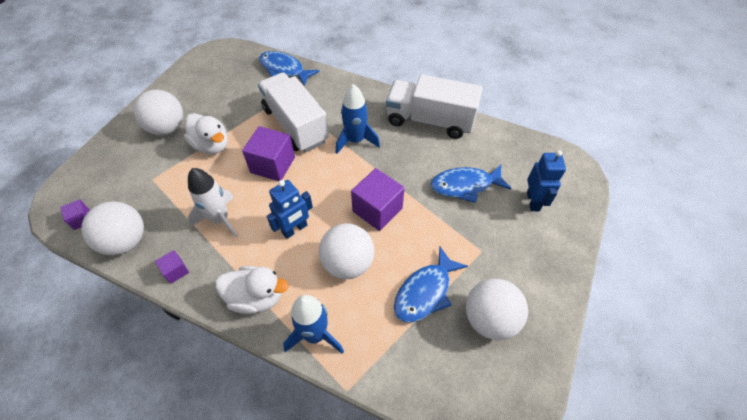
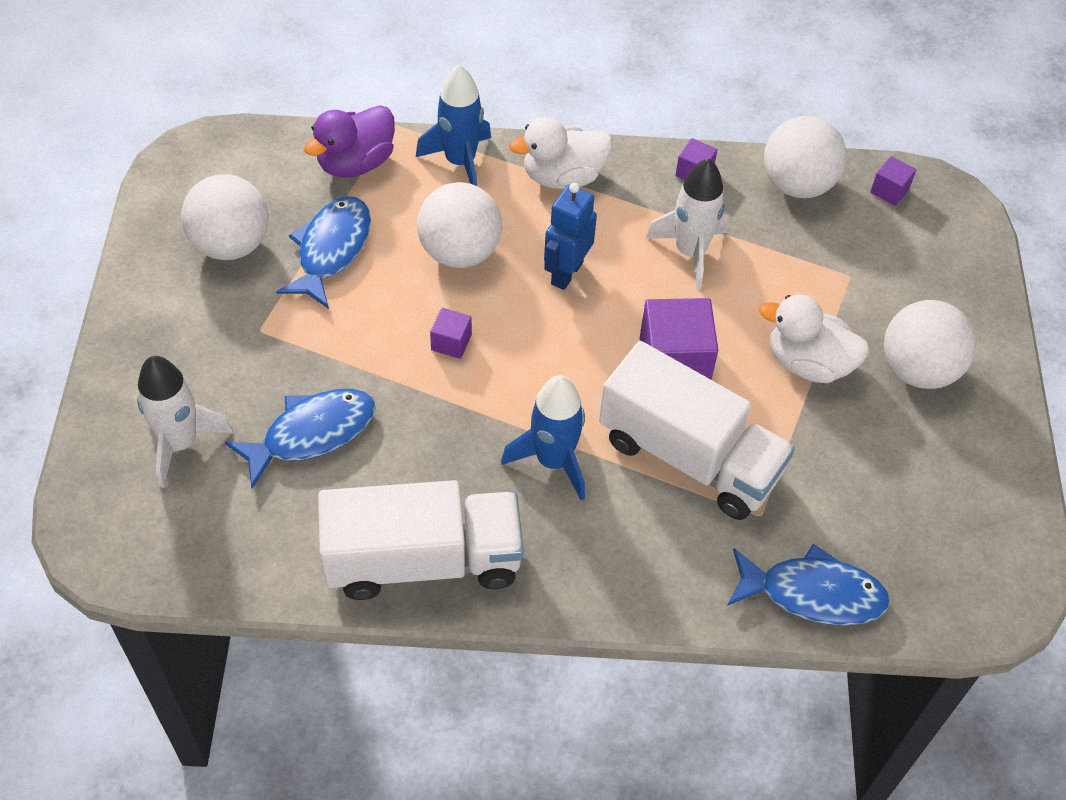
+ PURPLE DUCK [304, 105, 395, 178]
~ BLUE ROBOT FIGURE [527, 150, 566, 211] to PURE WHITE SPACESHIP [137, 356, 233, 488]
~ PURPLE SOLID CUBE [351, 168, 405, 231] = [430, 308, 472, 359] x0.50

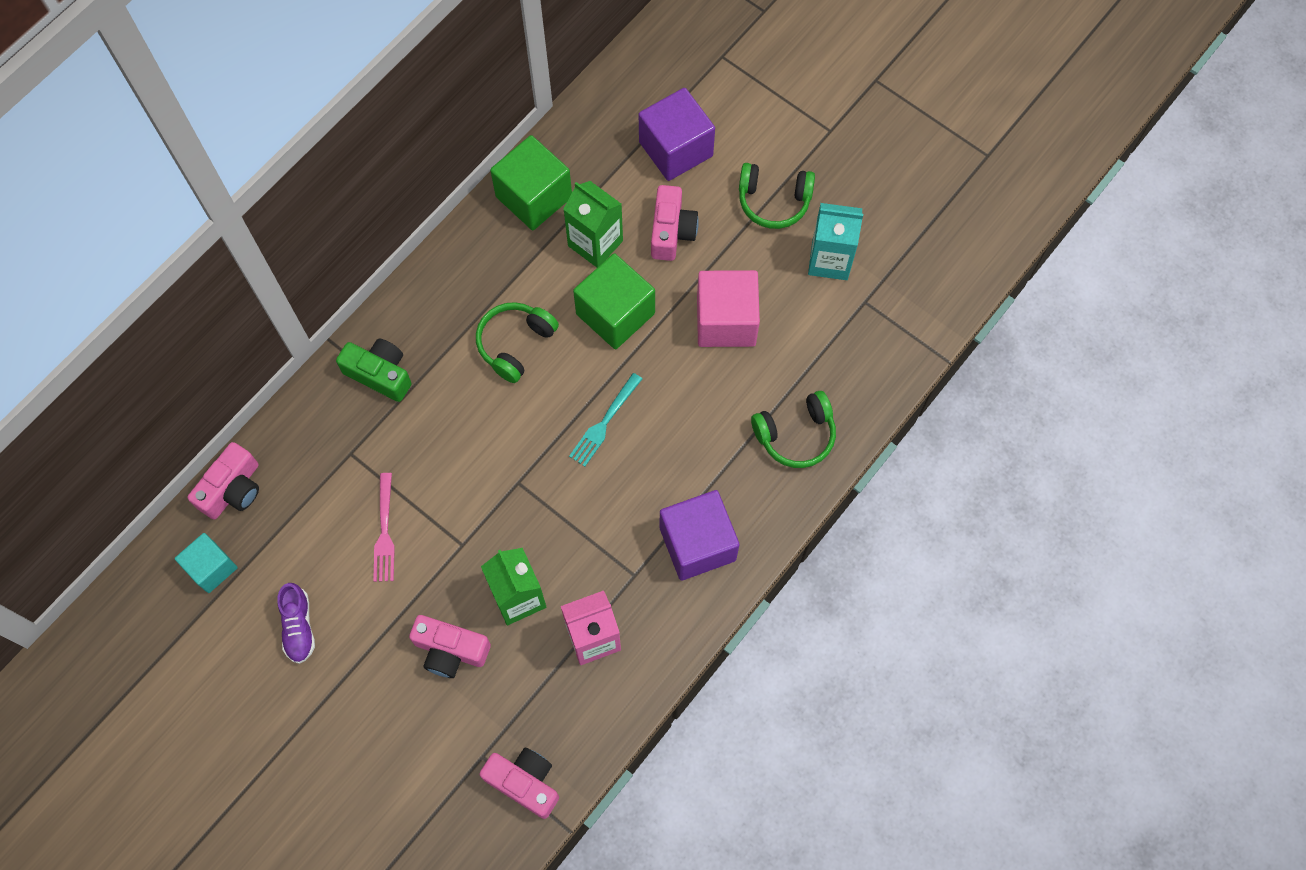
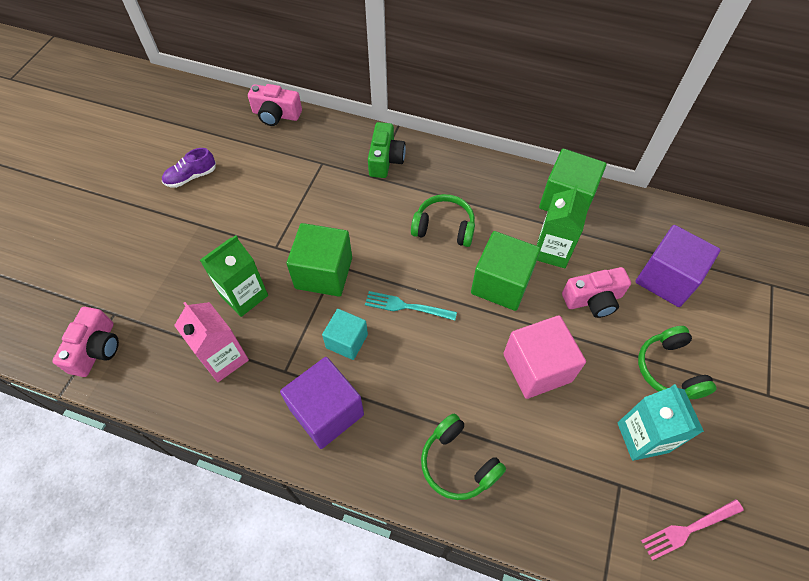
- PINK PHOTO CAMERA [409, 615, 491, 678]
+ EMERALD SOLID CUBE [287, 223, 352, 297]
~ TEAL SOLID CUBE [175, 533, 238, 593] to [322, 309, 368, 360]
~ PINK FORK [373, 473, 395, 582] to [641, 499, 744, 560]

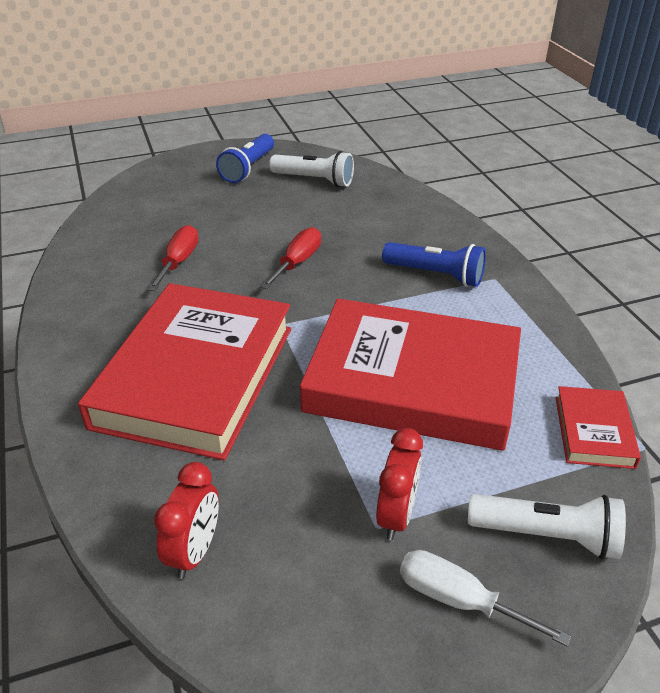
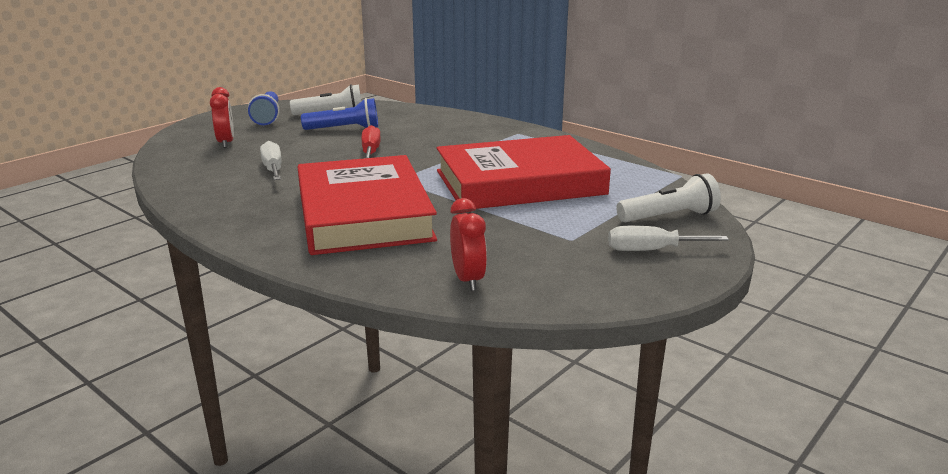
- RED HARDCOVER [556, 386, 641, 469]
~ RED BEDSIDE CLOCK [376, 428, 423, 540] to [210, 87, 234, 148]
~ BLUE POCKET TORCH [382, 242, 486, 287] to [301, 98, 378, 130]
~ RED SCREWDRIVER [148, 225, 199, 291] to PURE WHITE SCREWDRIVER [260, 141, 282, 180]

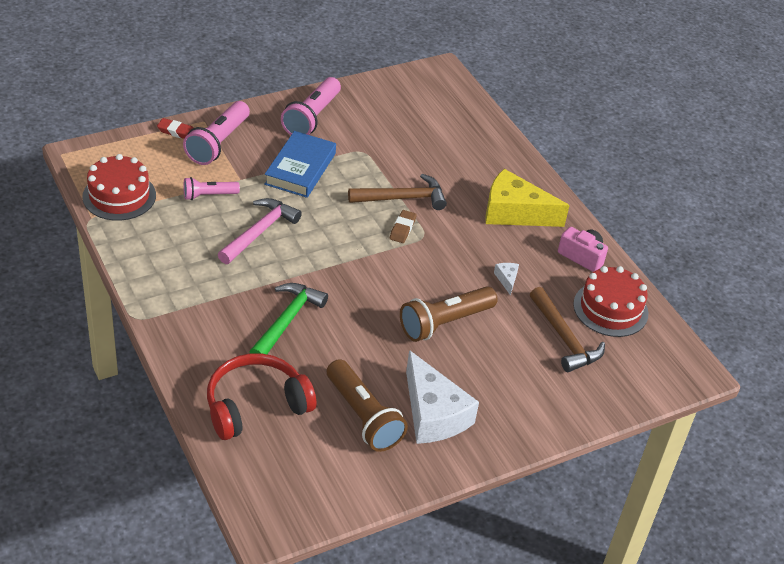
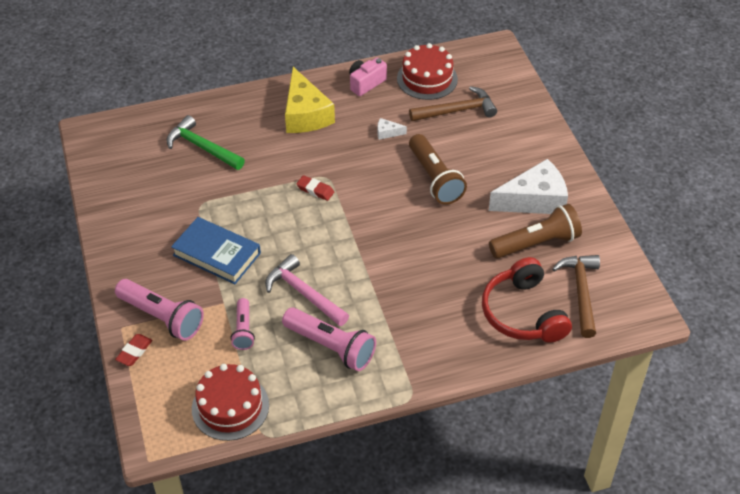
~ EMERALD CARPENTER'S HAMMER [250, 283, 328, 354] to [167, 115, 245, 170]
~ PINK POCKET TORCH [281, 77, 341, 135] to [282, 308, 376, 371]
~ DARK BROWN CARPENTER'S HAMMER [348, 174, 447, 210] to [552, 255, 600, 338]
~ DARK BROWN ERASER [390, 210, 417, 243] to RED ERASER [296, 175, 334, 201]
~ GOLDEN CHEESE [485, 169, 570, 227] = [285, 67, 335, 133] 45 degrees counterclockwise

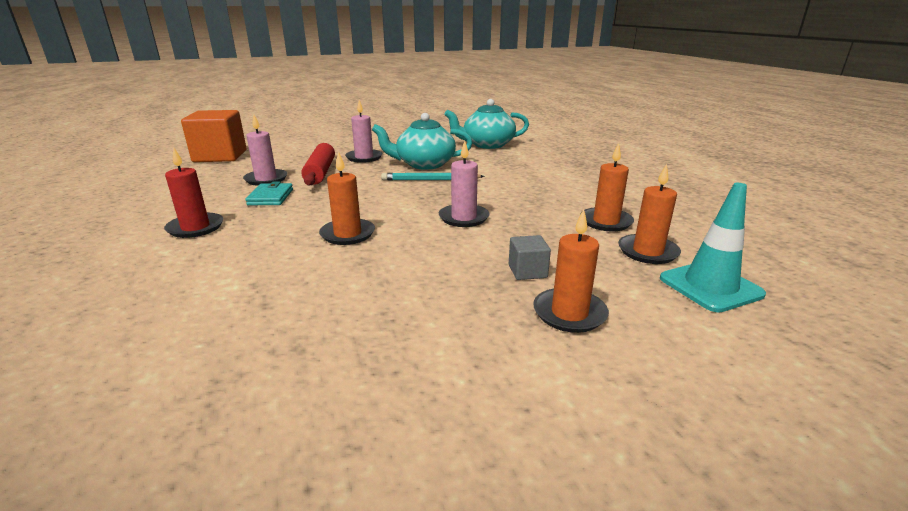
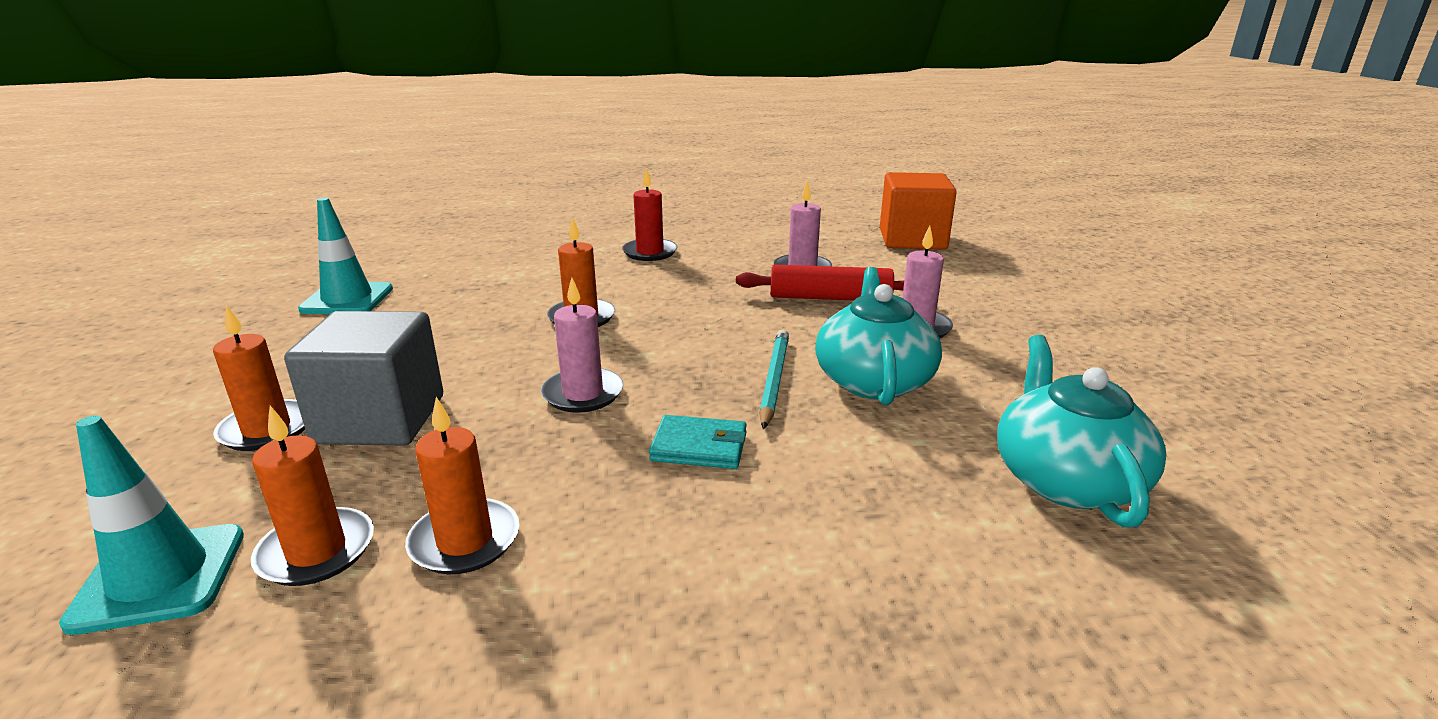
+ TEAL SAFETY CONE [298, 198, 393, 314]
~ TEAL WALLET [245, 182, 293, 205] to [649, 415, 747, 469]
~ GREY SOLID CUBE [509, 235, 551, 280] = [284, 311, 443, 445] x2.23

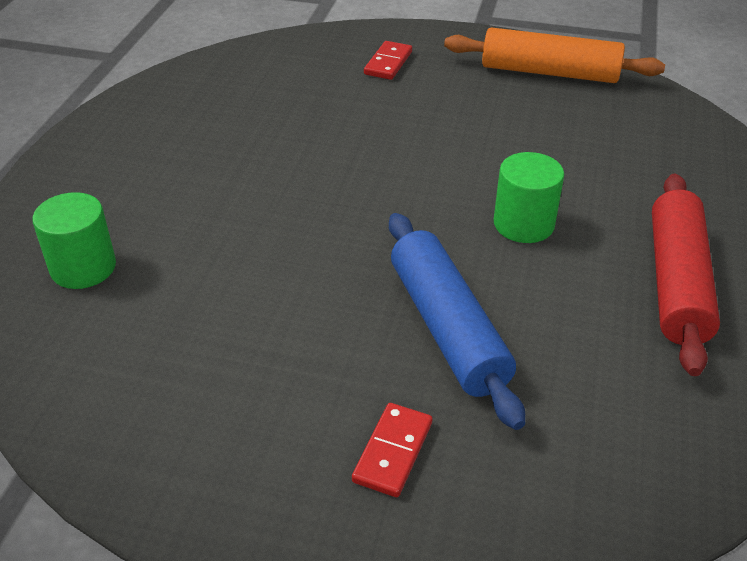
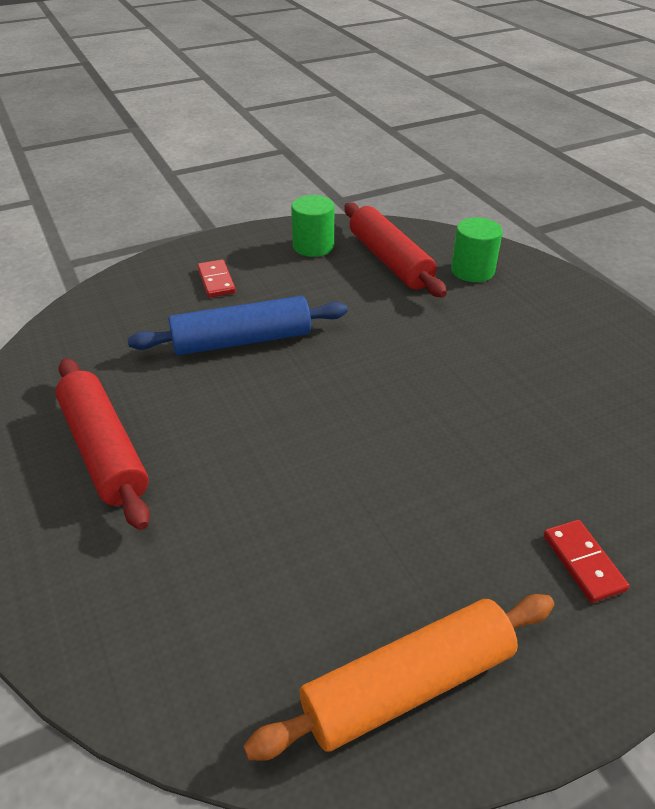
+ RED DOUGH ROLLER [344, 203, 447, 298]
~ EMERALD CYLINDER [494, 152, 564, 243] to [291, 195, 334, 257]
~ BLUE DOUGH ROLLER [389, 213, 525, 430] = [128, 296, 347, 355] 45 degrees counterclockwise

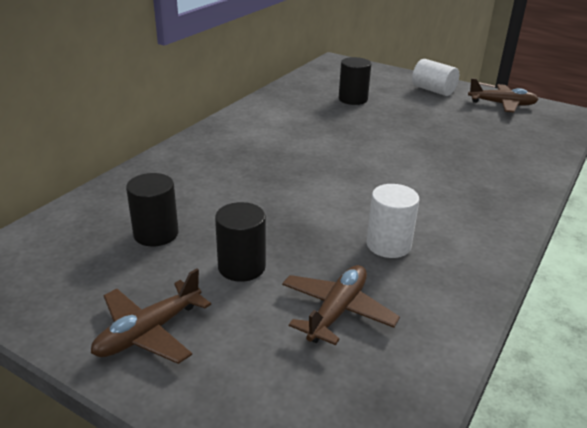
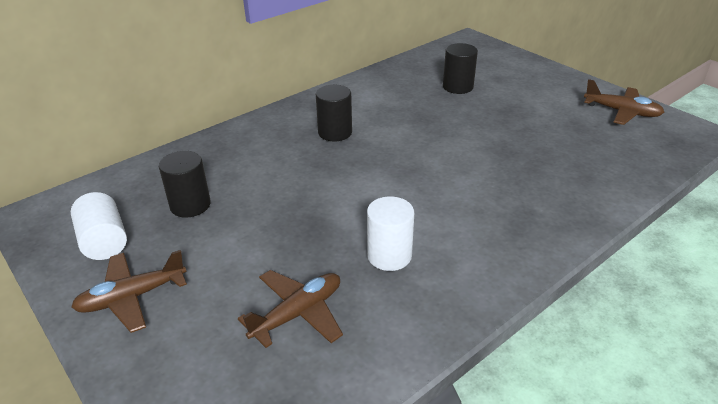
~ BLACK CYLINDER [215, 202, 266, 282] to [316, 85, 352, 141]
~ PURE WHITE CYLINDER [412, 59, 459, 96] to [71, 192, 127, 260]

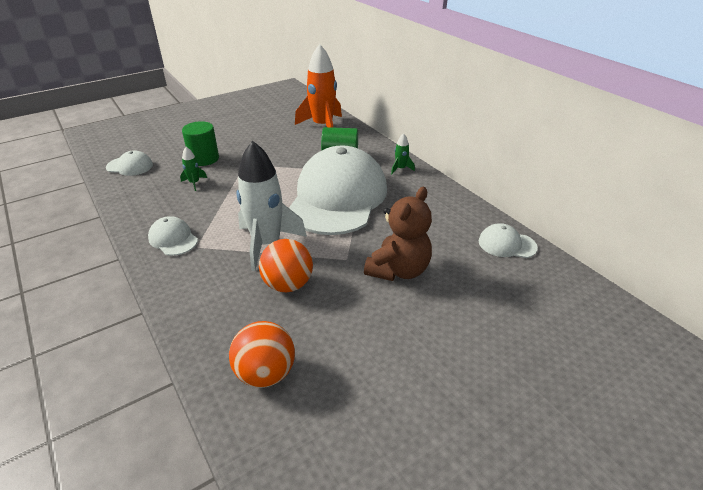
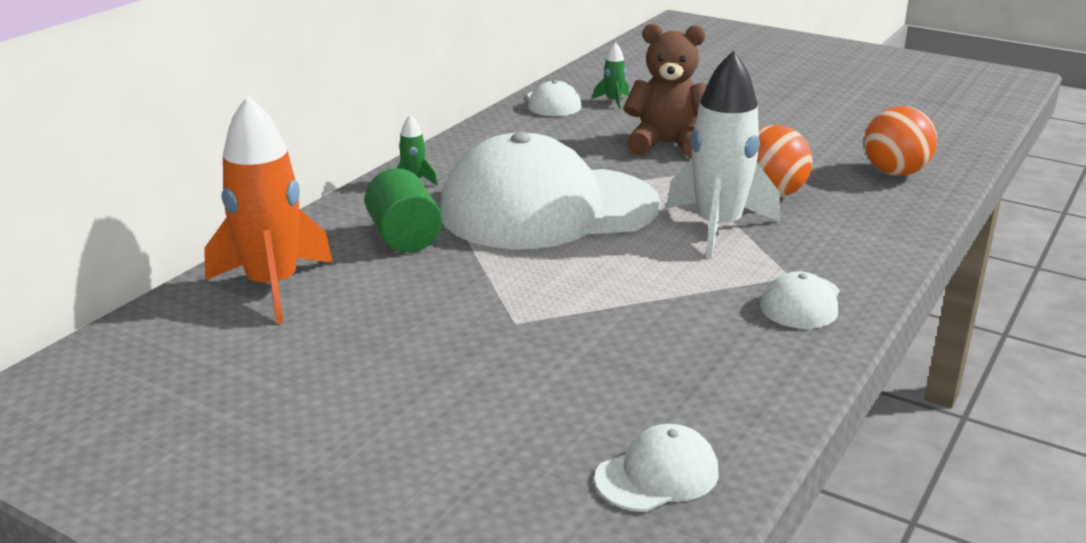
- EMERALD CYLINDER [182, 121, 219, 166]
~ EMERALD SPACESHIP [180, 147, 207, 191] to [592, 42, 629, 109]
~ PURE WHITE BASEBALL CAP [106, 150, 153, 176] = [594, 424, 719, 512] 75 degrees clockwise

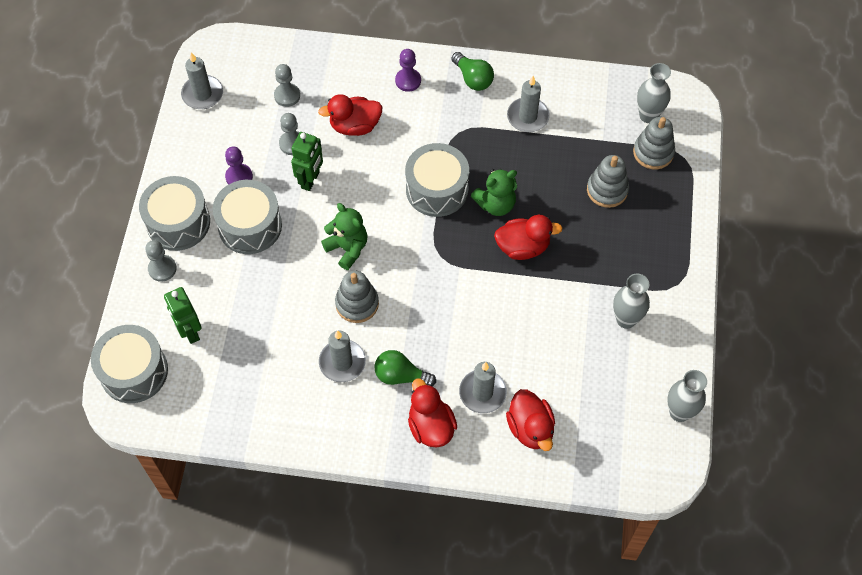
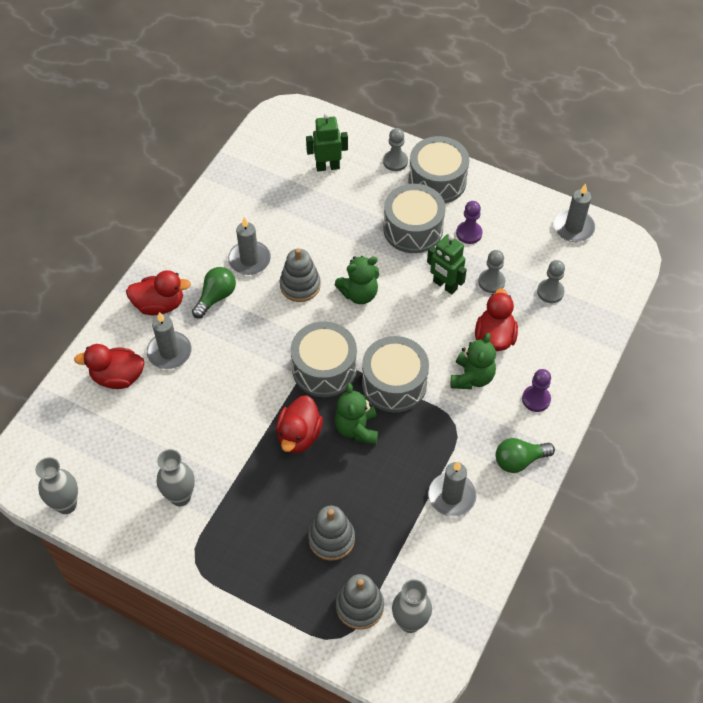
+ EMERALD STUFFED BEAR [451, 333, 496, 389]
~ GREY DRUM [91, 325, 168, 403] to [291, 321, 357, 397]

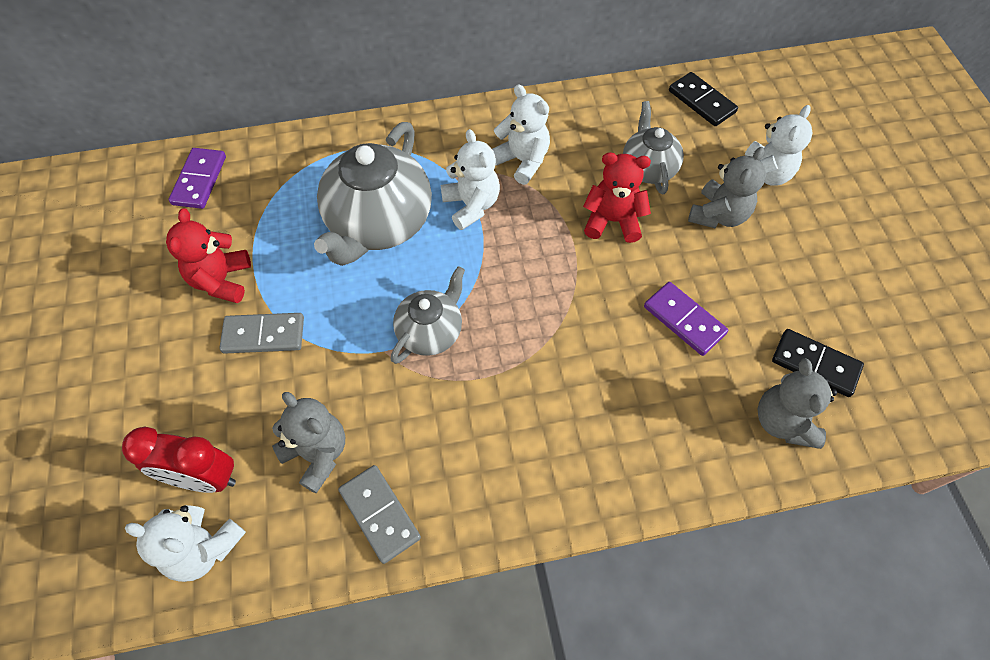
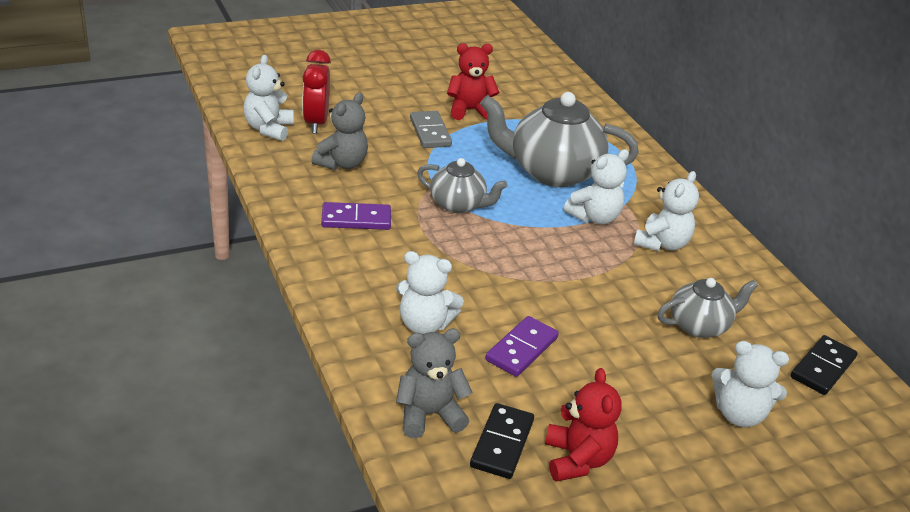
- GREY DOMINO PIECE [338, 465, 421, 564]
- GREY STUFFED BEAR [688, 147, 766, 228]
+ PURE WHITE STUFFED BEAR [396, 251, 464, 335]
~ PURPLE DOMINO PIECE [169, 148, 226, 209] to [321, 202, 391, 230]
~ RED STUFFED BEAR [583, 152, 651, 243] to [545, 368, 622, 482]

